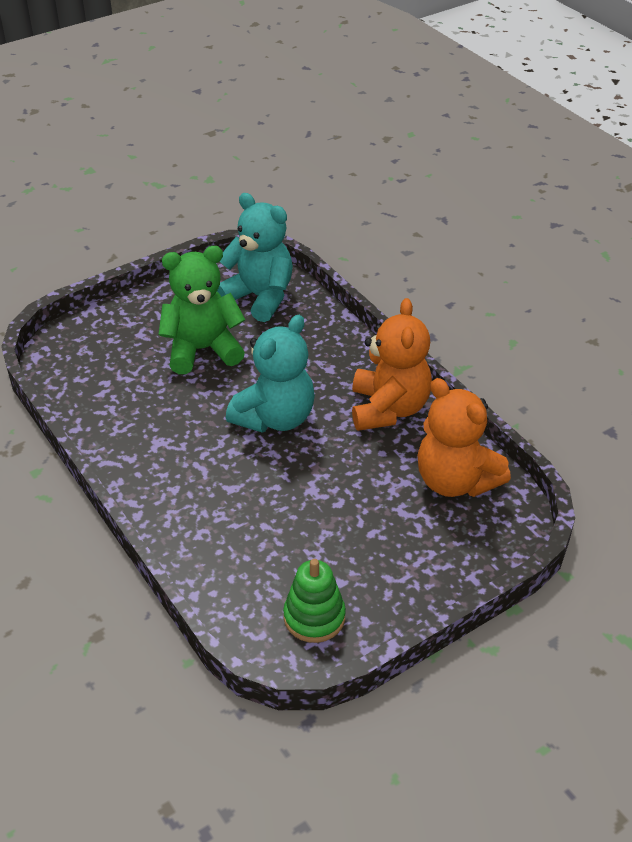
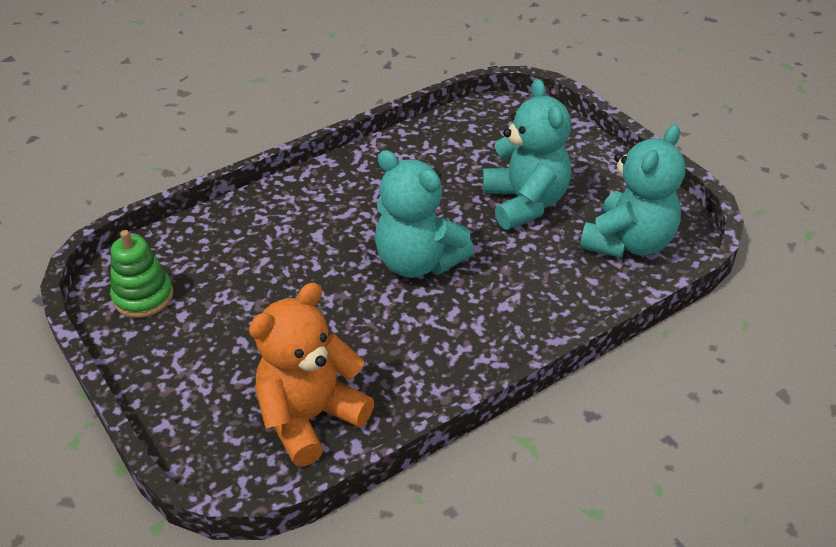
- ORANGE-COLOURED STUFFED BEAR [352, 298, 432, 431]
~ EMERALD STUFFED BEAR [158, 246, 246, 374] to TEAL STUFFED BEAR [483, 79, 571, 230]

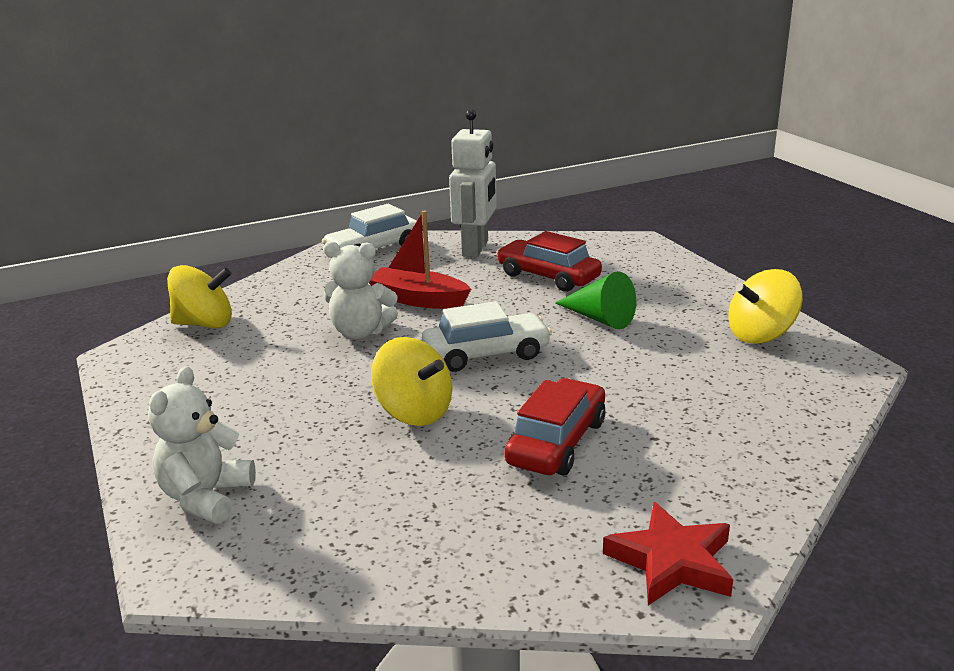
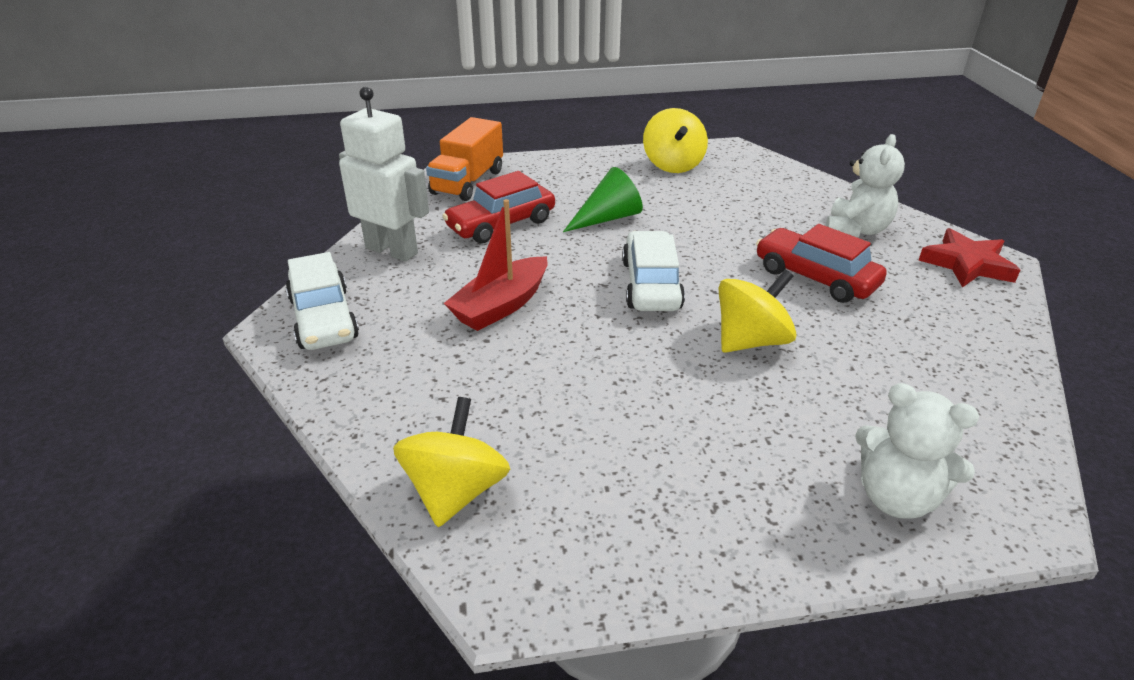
+ ORANGE-COLOURED TOY TRUCK [426, 117, 503, 201]
~ PURE WHITE STUFFED BEAR [323, 241, 398, 339] to [826, 134, 905, 238]

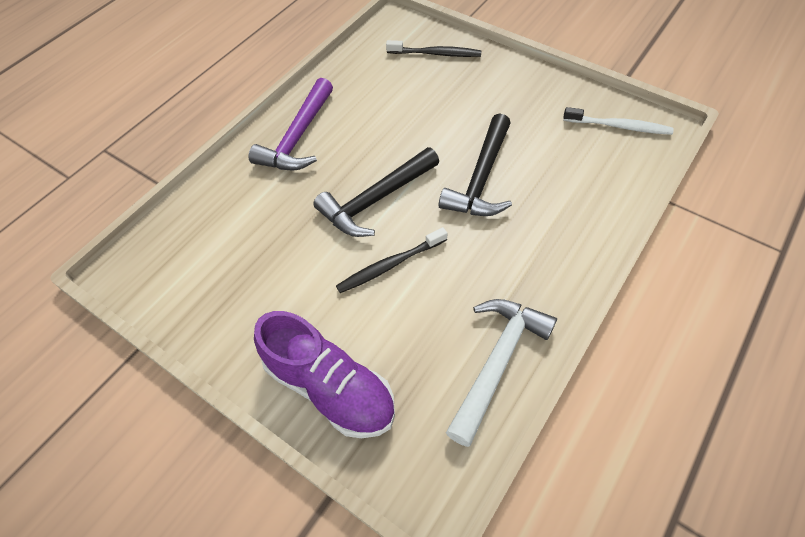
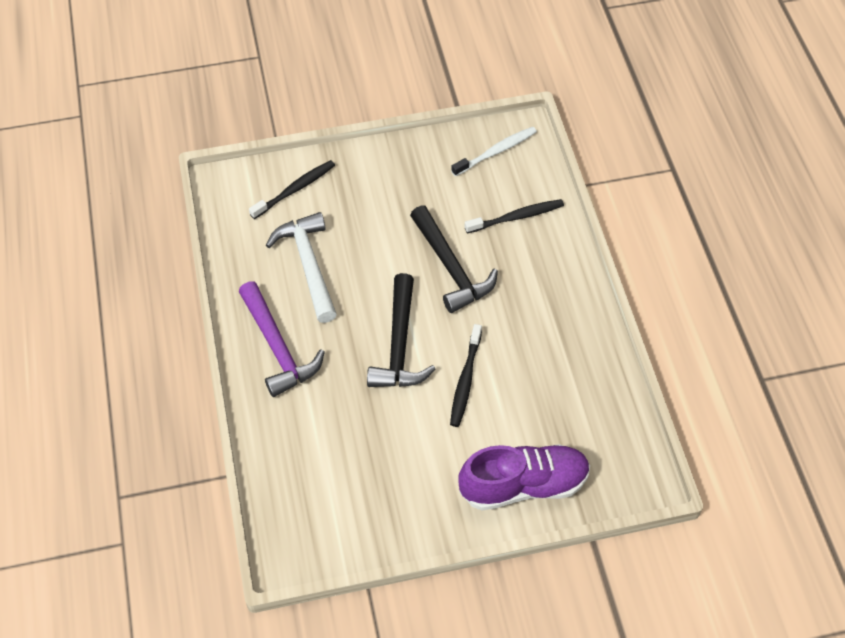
+ BLACK TOOTH BRUSH [465, 199, 564, 233]
~ PURE WHITE CARPENTER'S HAMMER [446, 299, 557, 447] to [266, 212, 337, 323]

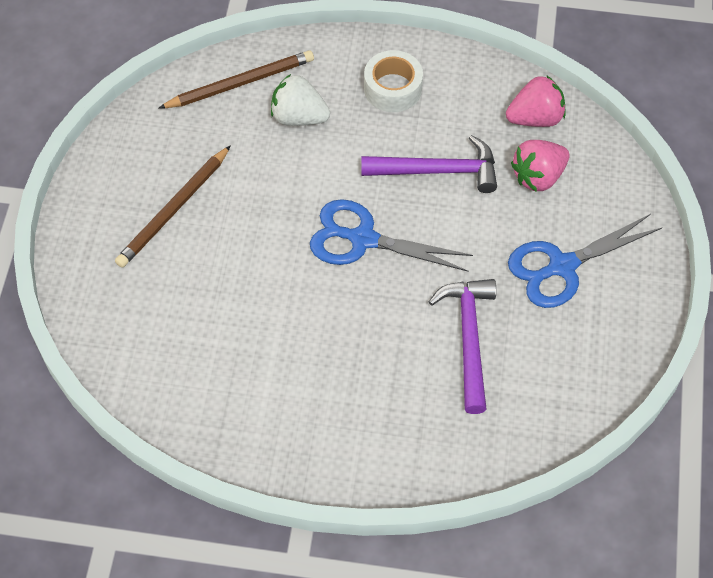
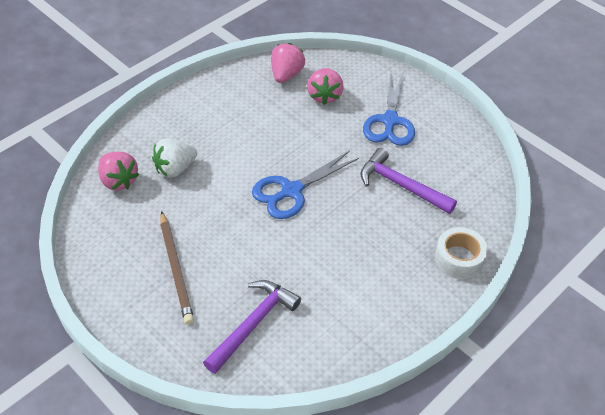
~ PURPLE CARPENTER'S HAMMER [362, 135, 497, 193] to [203, 280, 301, 374]
~ PURE WHITE TAPE [364, 50, 423, 112] to [435, 227, 487, 279]
~ DARK BROWN PENCIL [159, 50, 314, 108] to PINK TOY STRAWBERRY [98, 152, 139, 190]

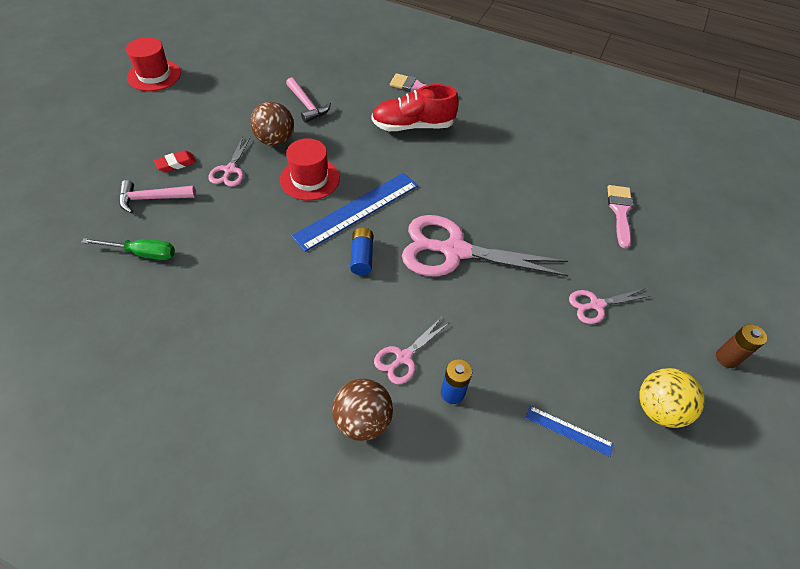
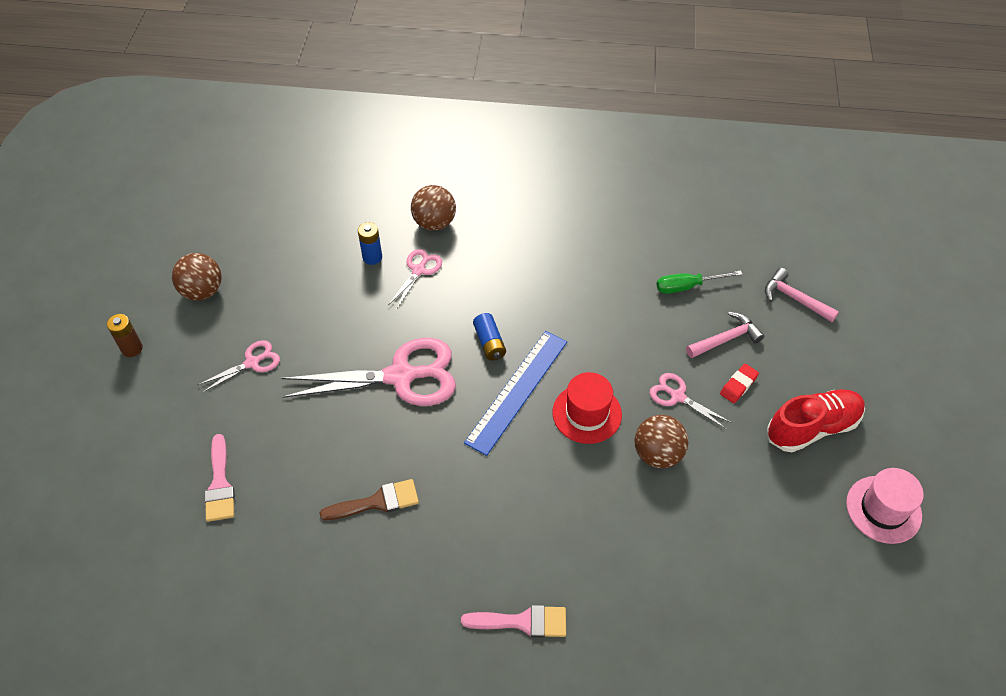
- BLUE STRAIGHTEDGE [526, 406, 614, 457]
+ DARK BROWN PAINT BRUSH [320, 479, 419, 520]
~ PINK CARPENTER'S HAMMER [286, 77, 331, 123] to [765, 268, 839, 322]
~ RED LACE-UP SHOE [372, 84, 459, 131] to [767, 389, 865, 452]
~ RED HAT [126, 37, 181, 91] to PINK HAT [846, 468, 924, 544]
~ GOLDEN PLAY BALL [639, 368, 704, 428] to DARK BROWN PLAY BALL [172, 253, 222, 301]
~ PINK SCISSORS [208, 137, 251, 187] = [649, 373, 732, 430] 45 degrees counterclockwise

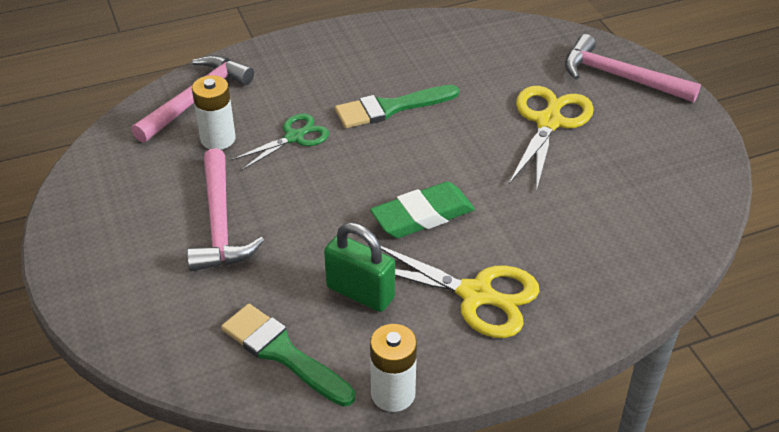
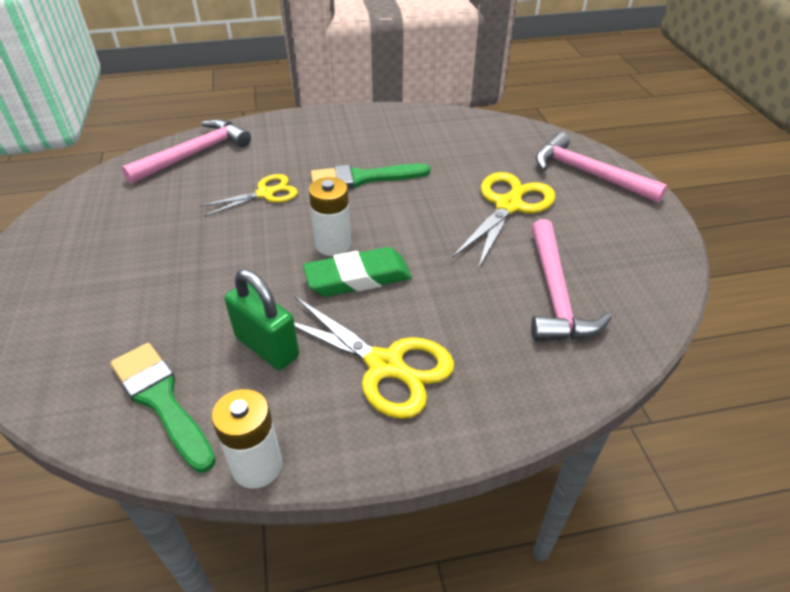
~ PINK CARPENTER'S HAMMER [187, 148, 264, 271] to [531, 219, 612, 341]
~ PURE WHITE BATTERY [192, 75, 236, 150] to [309, 177, 351, 256]
~ EMERALD SCISSORS [231, 113, 329, 171] to GOLDEN SCISSORS [199, 174, 298, 217]

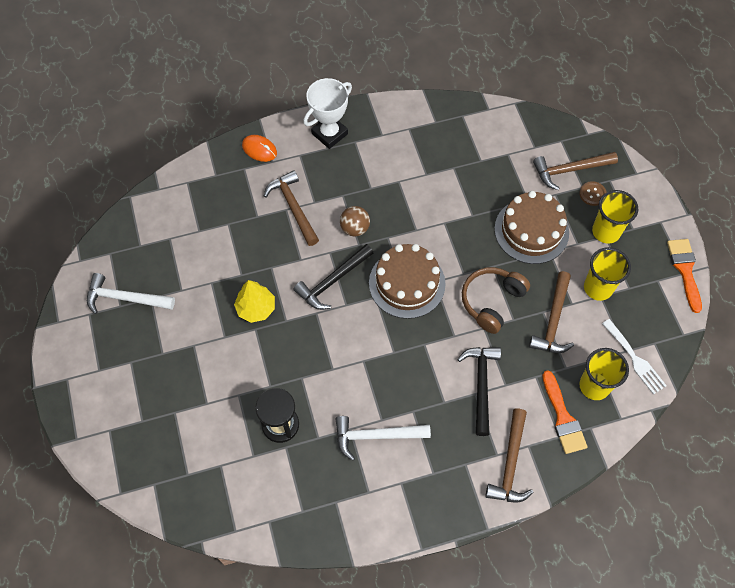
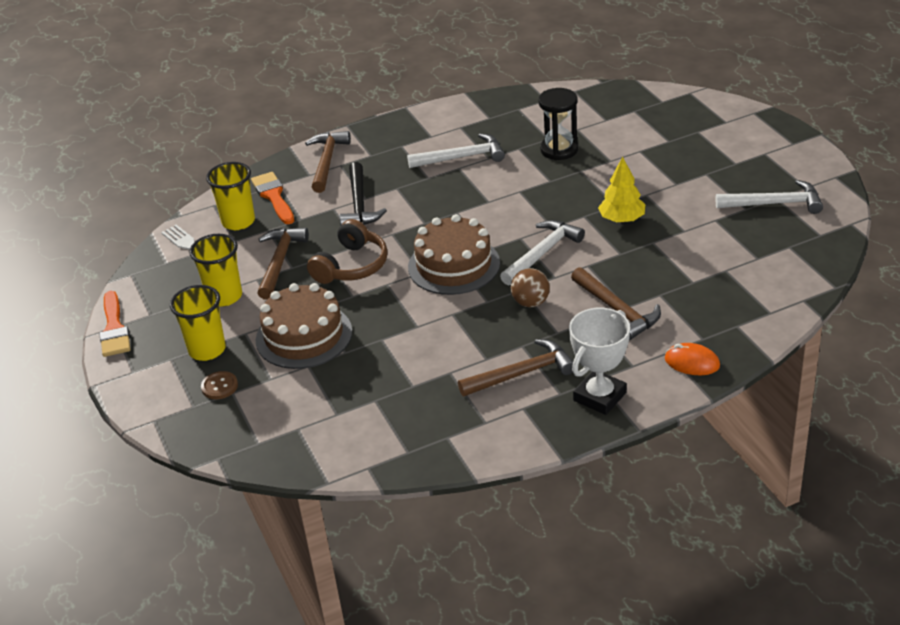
~ DARK BROWN CARPENTER'S HAMMER [533, 152, 618, 190] to [458, 339, 573, 396]
~ BLACK CARPENTER'S HAMMER [293, 244, 373, 310] to PURE WHITE CARPENTER'S HAMMER [500, 220, 585, 286]

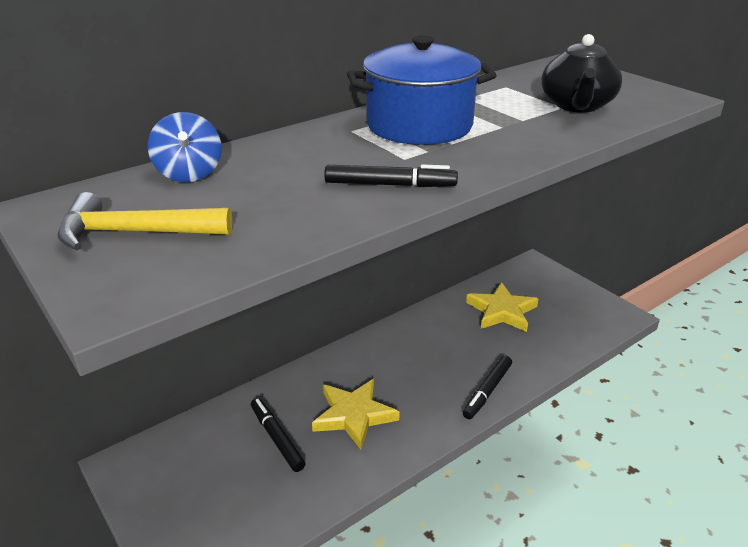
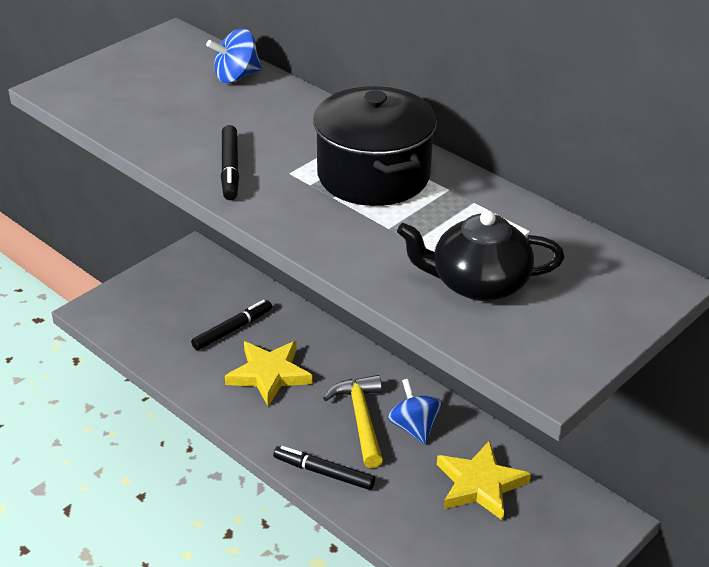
+ BLUE WHIRLIGIG [388, 378, 442, 444]
~ GOLDEN CARPENTER'S HAMMER [57, 192, 232, 250] to [323, 375, 383, 468]
~ BLUE COOKING POT [347, 36, 497, 145] to BLACK COOKING POT [313, 86, 437, 206]

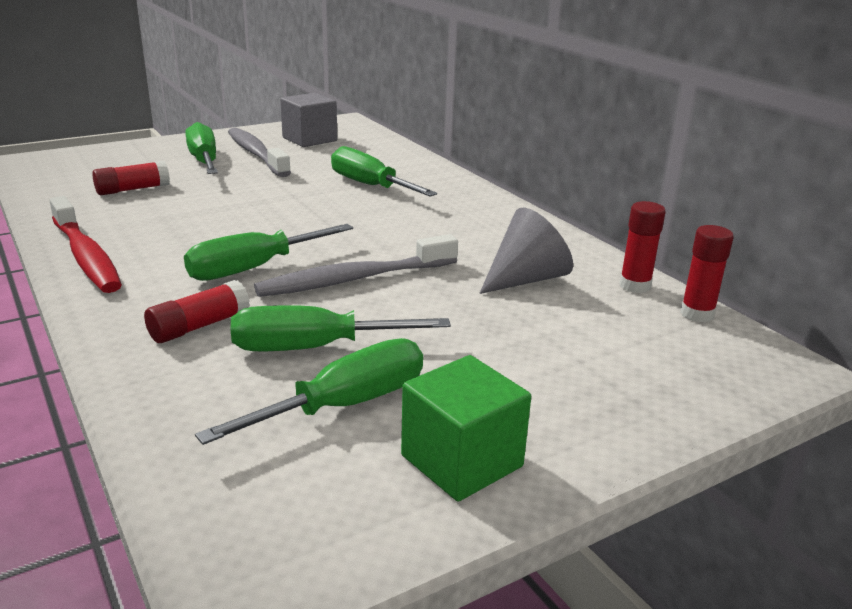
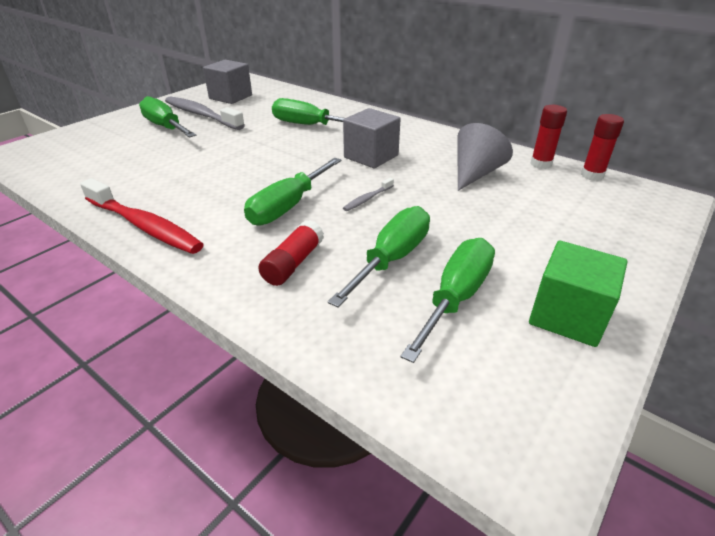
- RED GLUE [92, 161, 170, 195]
+ GREY SOLID CUBE [343, 108, 401, 168]
~ EMERALD SCREWDRIVER [231, 305, 451, 351] = [328, 206, 430, 308] 150 degrees clockwise
~ GREY TOOTH BRUSH [254, 234, 458, 297] = [343, 178, 394, 211] x0.44

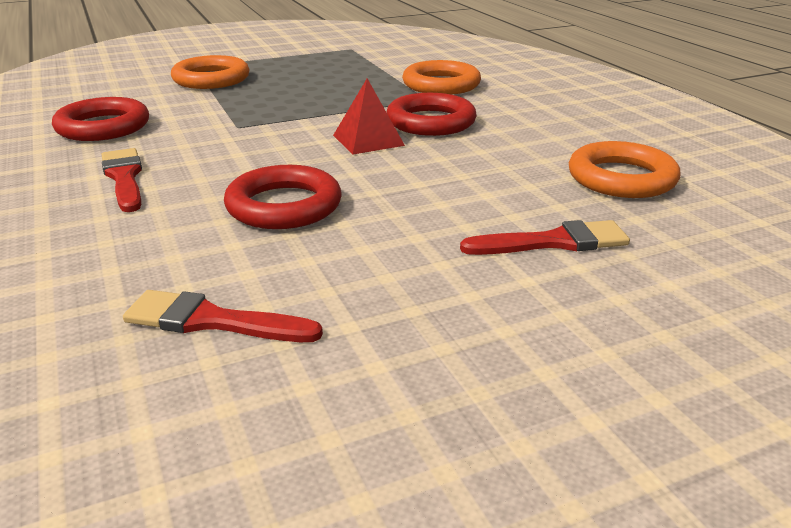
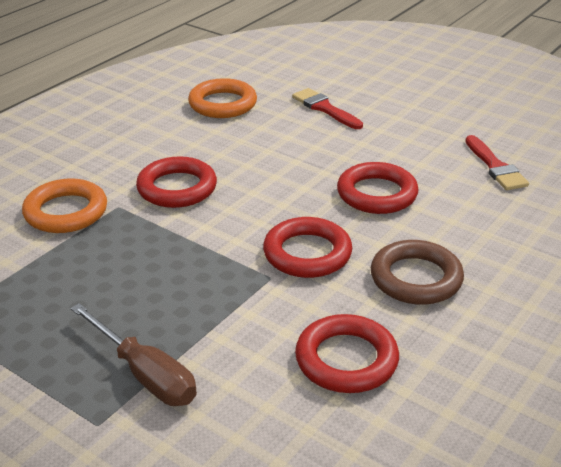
- RED PYRAMID [333, 78, 405, 154]
+ RED HOOP [263, 217, 352, 278]
~ RED PAINT BRUSH [102, 148, 142, 212] to DARK BROWN HOOP [371, 240, 464, 305]
~ ORANGE-COLOURED HOOP [171, 55, 249, 89] to DARK BROWN SCREWDRIVER [70, 303, 197, 406]

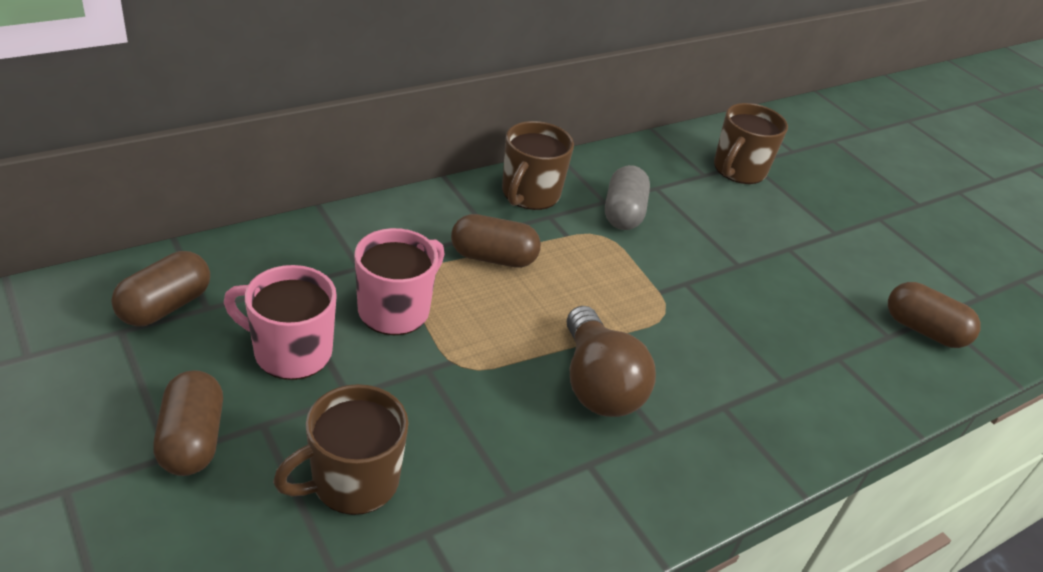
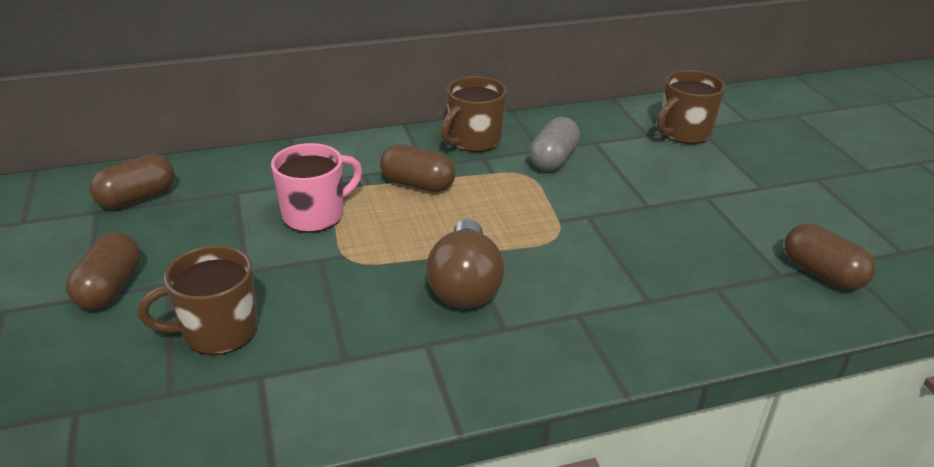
- PINK TEA MUG [224, 265, 337, 380]

